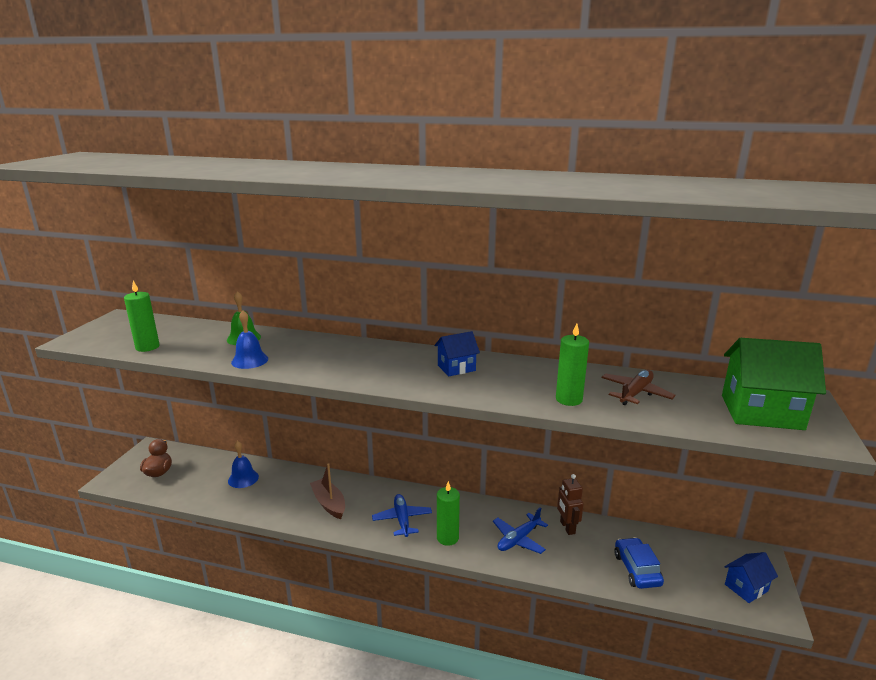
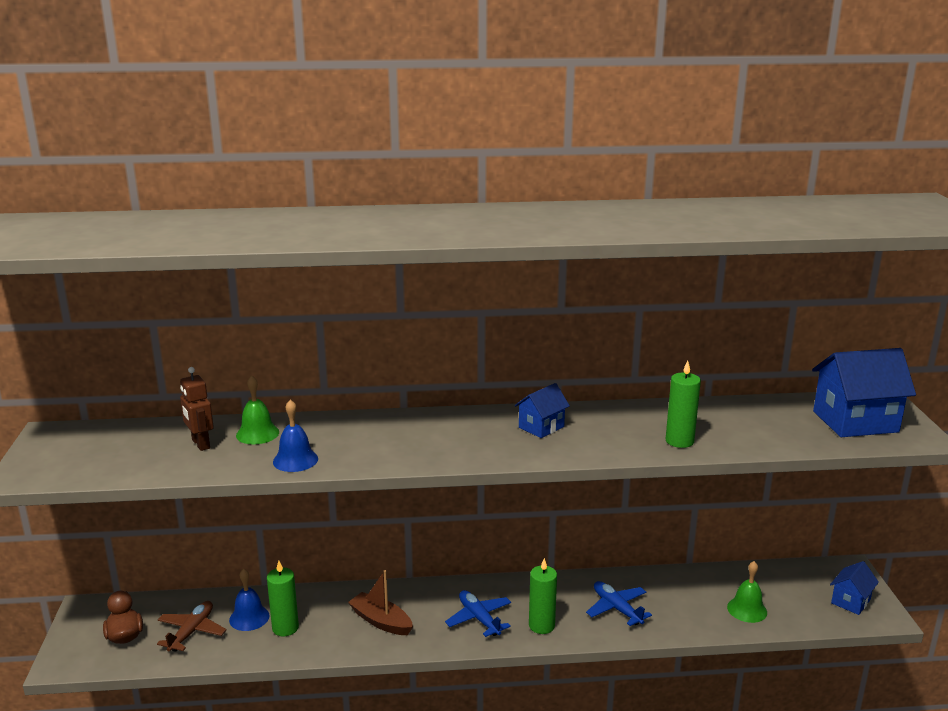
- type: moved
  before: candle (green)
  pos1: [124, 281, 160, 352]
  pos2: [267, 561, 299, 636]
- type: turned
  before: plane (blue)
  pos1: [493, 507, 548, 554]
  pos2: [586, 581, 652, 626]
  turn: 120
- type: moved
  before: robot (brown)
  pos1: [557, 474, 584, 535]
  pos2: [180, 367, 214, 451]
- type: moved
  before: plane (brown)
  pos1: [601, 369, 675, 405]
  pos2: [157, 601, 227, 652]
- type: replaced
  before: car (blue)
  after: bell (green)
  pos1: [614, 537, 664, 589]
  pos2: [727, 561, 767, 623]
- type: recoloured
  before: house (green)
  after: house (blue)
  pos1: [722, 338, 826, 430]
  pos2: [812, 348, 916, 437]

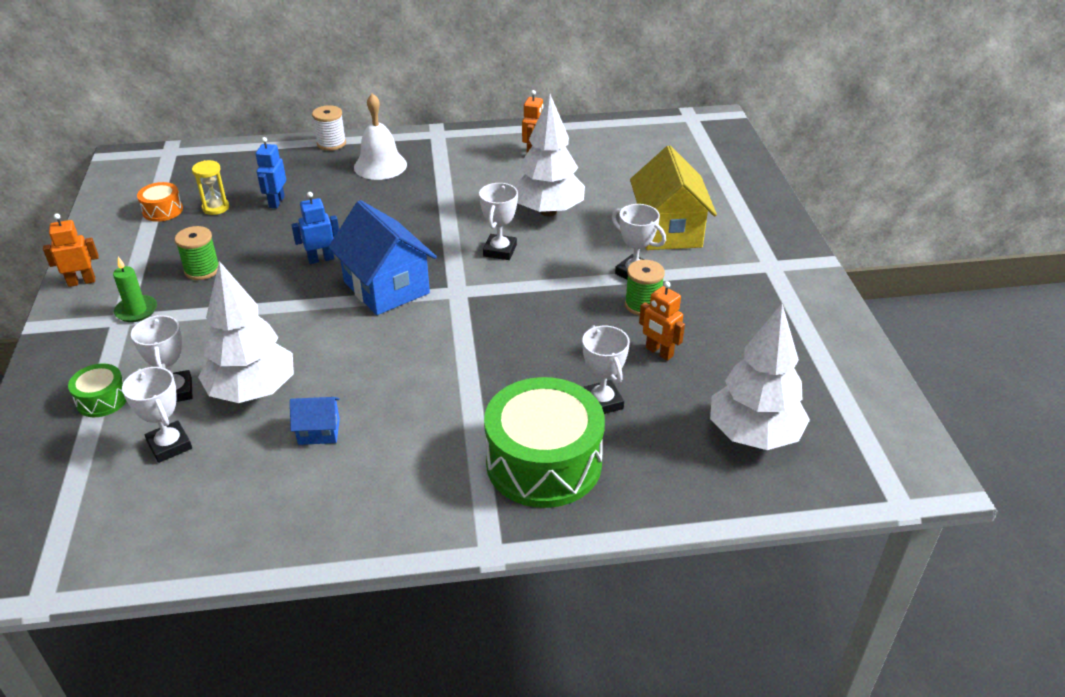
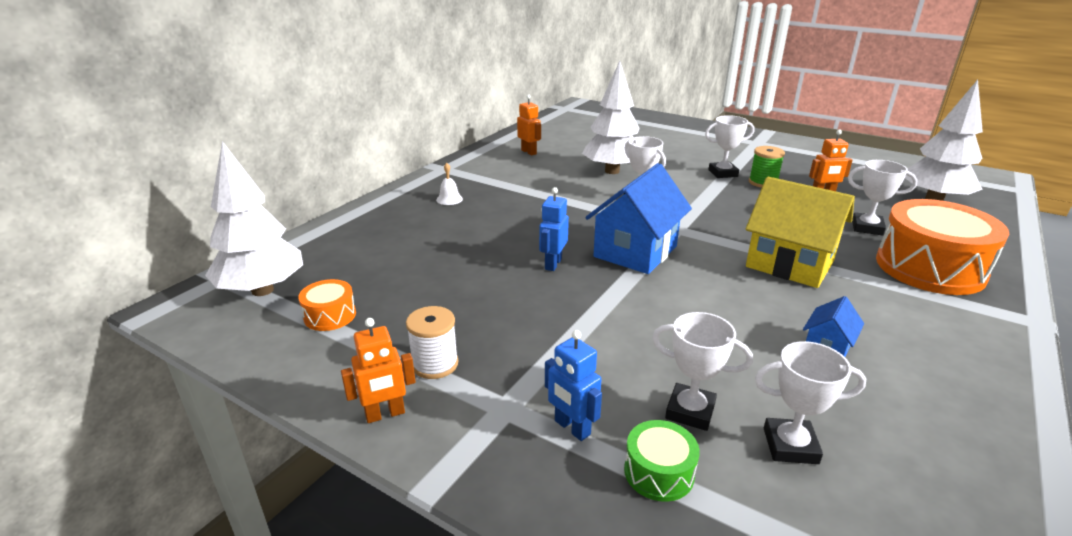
- type: turned
  before: robot (orange)
  pos1: [43, 213, 99, 287]
  pos2: [341, 318, 416, 423]
  turn: -135
- type: removed
  before: candle (green)
  pos1: [113, 257, 157, 322]
- type: removed
  before: spool (green)
  pos1: [175, 226, 219, 280]
- type: removed
  before: hourglass (yellow)
  pos1: [192, 160, 229, 215]
- type: moved
  before: tree (white)
  pos1: [198, 261, 294, 403]
  pos2: [205, 141, 303, 296]
- type: moved
  before: robot (blue)
  pos1: [256, 137, 286, 209]
  pos2: [545, 330, 602, 441]
- type: moved
  before: spool (white)
  pos1: [312, 105, 346, 151]
  pos2: [406, 306, 458, 379]
- type: turned
  before: house (blue)
  pos1: [328, 200, 437, 315]
  pos2: [586, 163, 692, 274]
  turn: -60
- type: resized
  before: bell (white)
  pos1: [354, 93, 407, 180]
  pos2: [436, 163, 463, 205]
  scale: 0.5
- type: recoloured
  before: drum (green)
  after: drum (orange)
  pos1: [484, 377, 605, 508]
  pos2: [876, 199, 1009, 295]
- type: moved
  before: house (yellow)
  pos1: [630, 146, 717, 250]
  pos2: [746, 176, 855, 288]

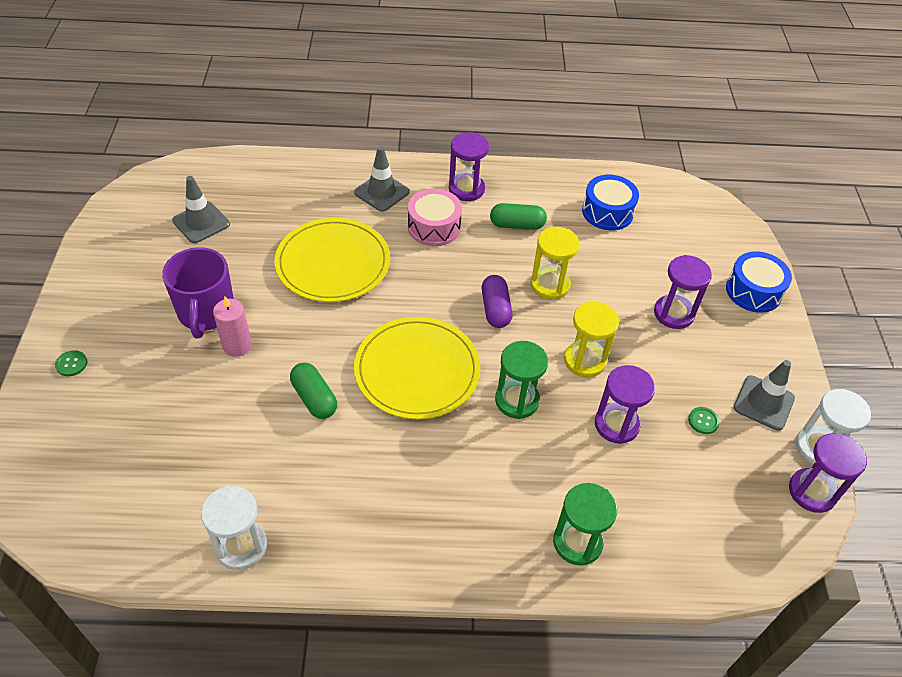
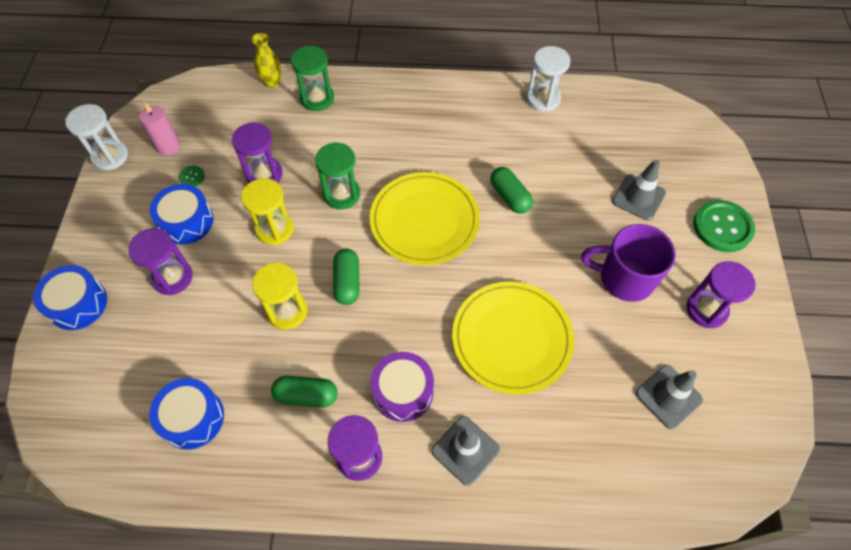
- type: resized
  before: button (green)
  pos1: [55, 350, 87, 376]
  pos2: [693, 200, 755, 252]
  scale: 2.24
- type: turned
  before: mug (purple)
  pos1: [162, 247, 234, 338]
  pos2: [581, 224, 676, 302]
  turn: -75
- type: moved
  before: candle (pink)
  pos1: [213, 296, 252, 357]
  pos2: [139, 103, 180, 156]
- type: recoloured
  before: drum (pink)
  after: drum (purple)
  pos1: [408, 189, 462, 246]
  pos2: [371, 352, 434, 422]
- type: recoloured
  before: capsule (purple)
  after: capsule (green)
  pos1: [482, 275, 512, 328]
  pos2: [333, 249, 360, 305]
- type: moved
  before: traffic cone (grey)
  pos1: [734, 360, 795, 430]
  pos2: [612, 159, 666, 221]
- type: moved
  before: hourglass (purple)
  pos1: [789, 433, 867, 513]
  pos2: [687, 261, 756, 328]
- type: added
  after: drum (blue)
  pos2: [150, 184, 214, 244]
- type: added
  after: vase (yellow)
  pos2: [252, 33, 281, 88]

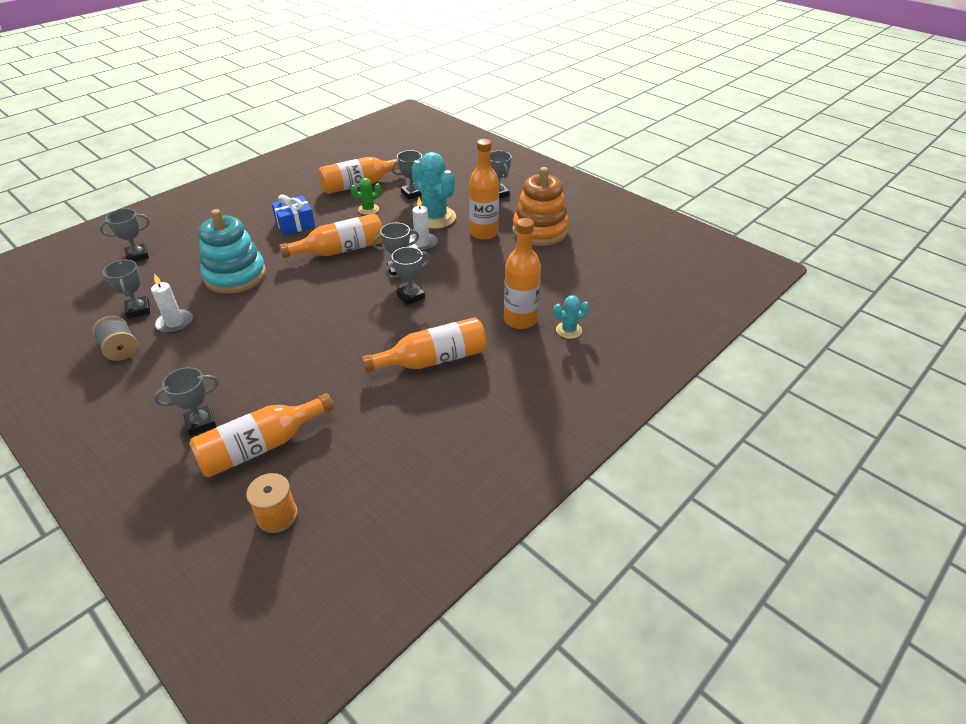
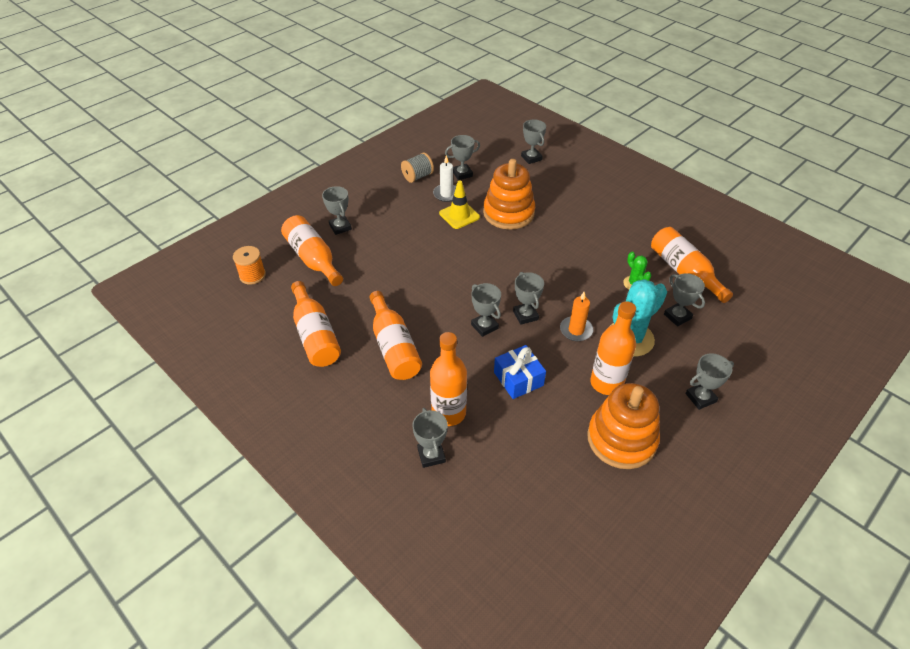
- type: recoloured
  before: stacking toy (turquoise)
  after: stacking toy (orange)
  pos1: [199, 209, 266, 294]
  pos2: [483, 159, 535, 230]
- type: moved
  before: gift (blue)
  pos1: [271, 195, 315, 235]
  pos2: [494, 345, 546, 399]
- type: moved
  before: bottle (orange)
  pos1: [279, 214, 382, 258]
  pos2: [291, 281, 341, 367]
- type: recoloured
  before: candle (white)
  after: candle (orange)
  pos1: [409, 197, 438, 251]
  pos2: [560, 292, 593, 341]
- type: replaced
  before: cactus (turquoise)
  after: trophy (grey)
  pos1: [554, 295, 589, 339]
  pos2: [412, 408, 448, 468]
- type: added
  after: traffic cone (yellow)
  pos2: [439, 180, 480, 229]

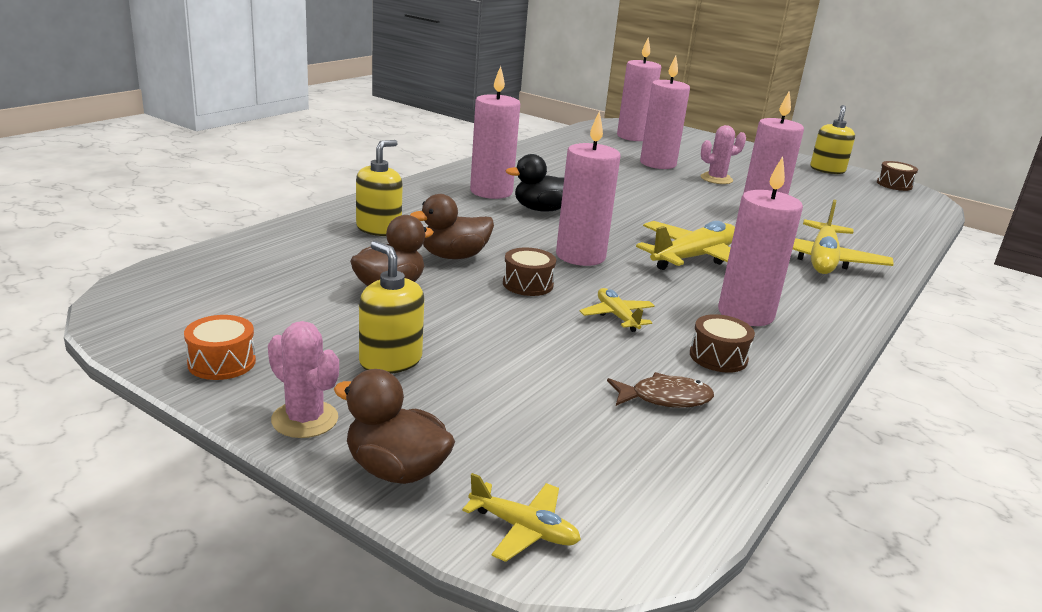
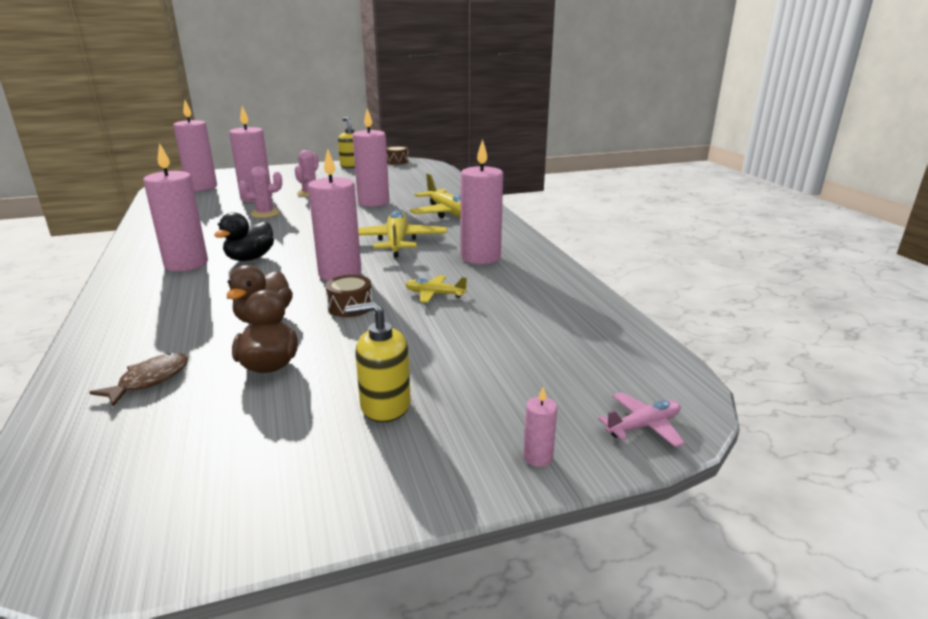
- type: removed
  before: drum (orange)
  pos1: [184, 315, 256, 380]
- type: moved
  before: cactus (pink)
  pos1: [268, 321, 339, 438]
  pos2: [239, 166, 282, 218]
- type: replaced
  before: duck (brown)
  after: candle (pink)
  pos1: [334, 369, 455, 484]
  pos2: [523, 387, 557, 467]
- type: removed
  before: soap dispenser (yellow)
  pos1: [356, 140, 403, 236]
- type: recoloured
  before: plane (yellow)
  after: plane (pink)
  pos1: [462, 473, 581, 562]
  pos2: [598, 392, 685, 447]
- type: moved
  before: fish (brown)
  pos1: [607, 372, 714, 408]
  pos2: [89, 353, 188, 407]
- type: removed
  before: drum (brown)
  pos1: [690, 314, 755, 373]

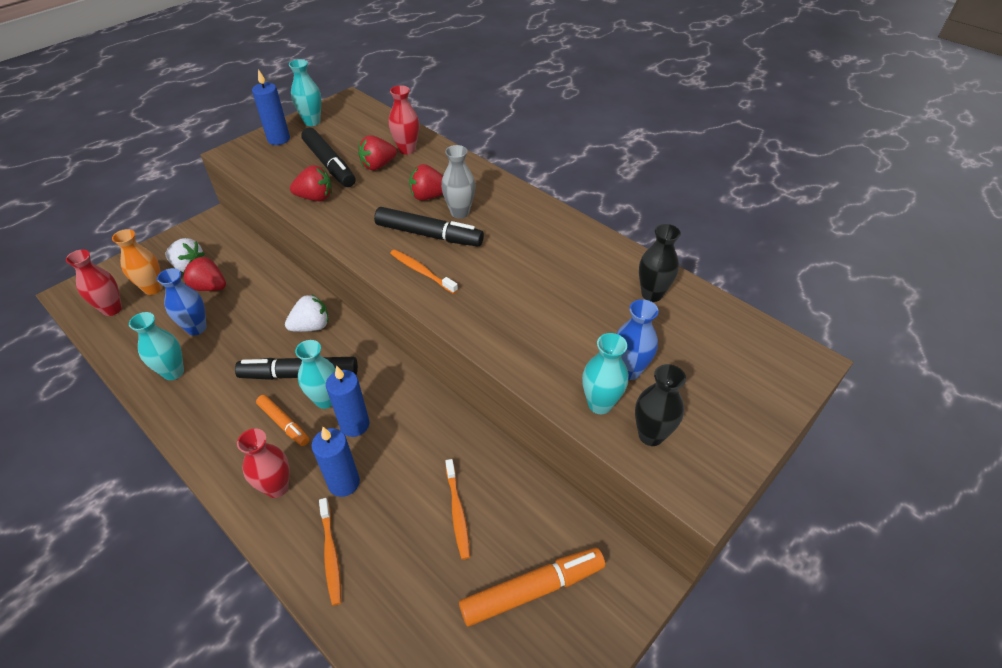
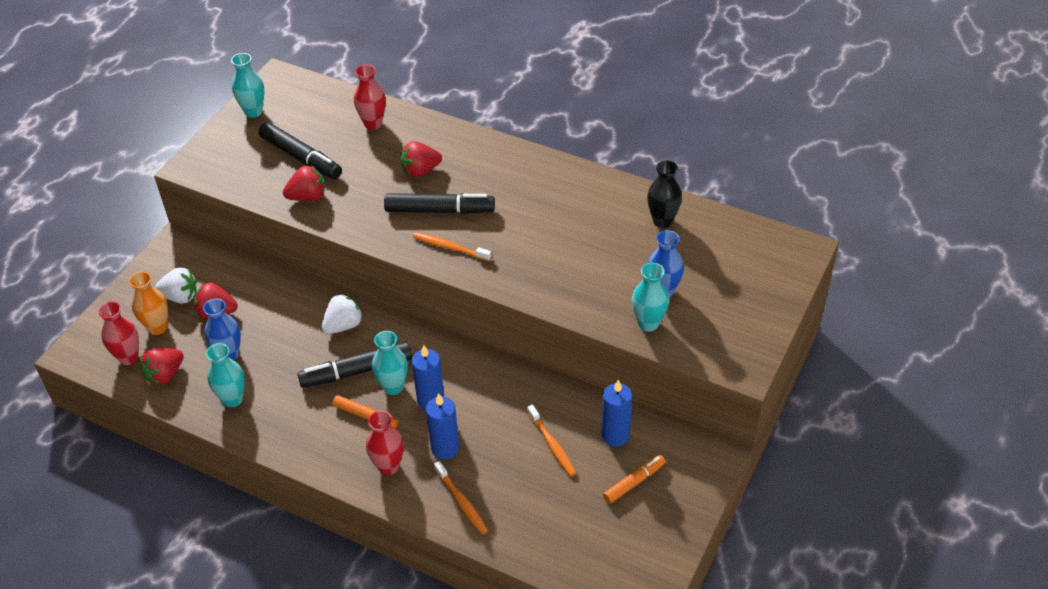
- type: moved
  before: candle (blue)
  pos1: [252, 69, 290, 145]
  pos2: [602, 380, 632, 446]
- type: moved
  before: strawberry (red)
  pos1: [358, 135, 397, 170]
  pos2: [140, 348, 184, 385]
- type: removed
  before: vase (grey)
  pos1: [441, 145, 476, 219]
- type: resized
  before: marker (orange)
  pos1: [459, 548, 605, 627]
  pos2: [603, 455, 665, 504]
  scale: 0.61
- type: removed
  before: vase (black)
  pos1: [635, 364, 686, 446]

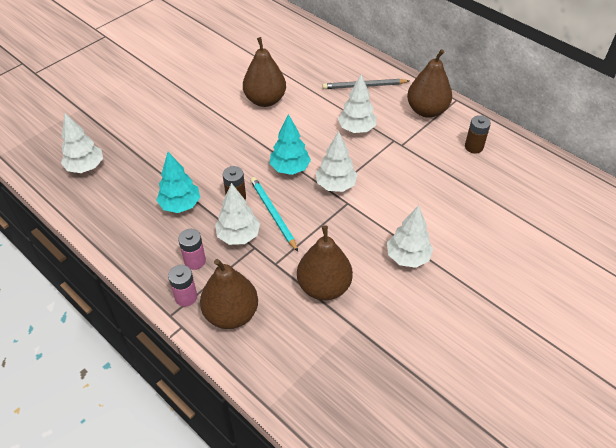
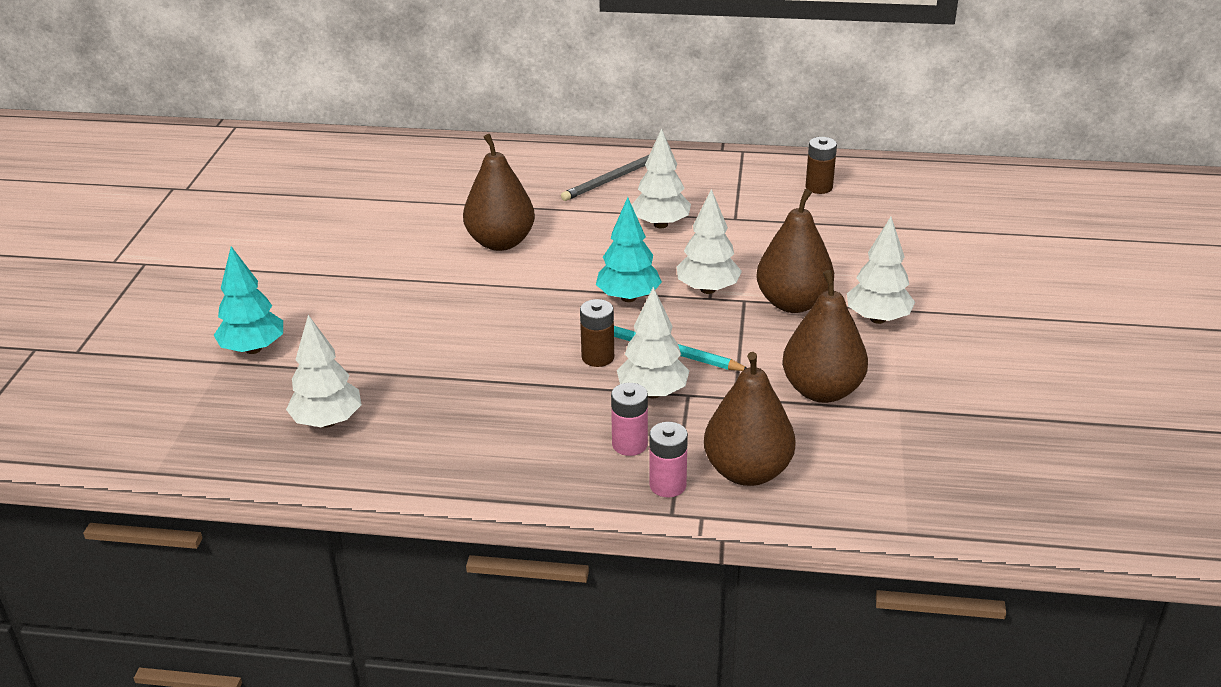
- type: moved
  before: tree (turquoise)
  pos1: [156, 152, 200, 213]
  pos2: [213, 246, 283, 354]
- type: moved
  before: pear (brown)
  pos1: [407, 49, 452, 118]
  pos2: [756, 189, 834, 313]

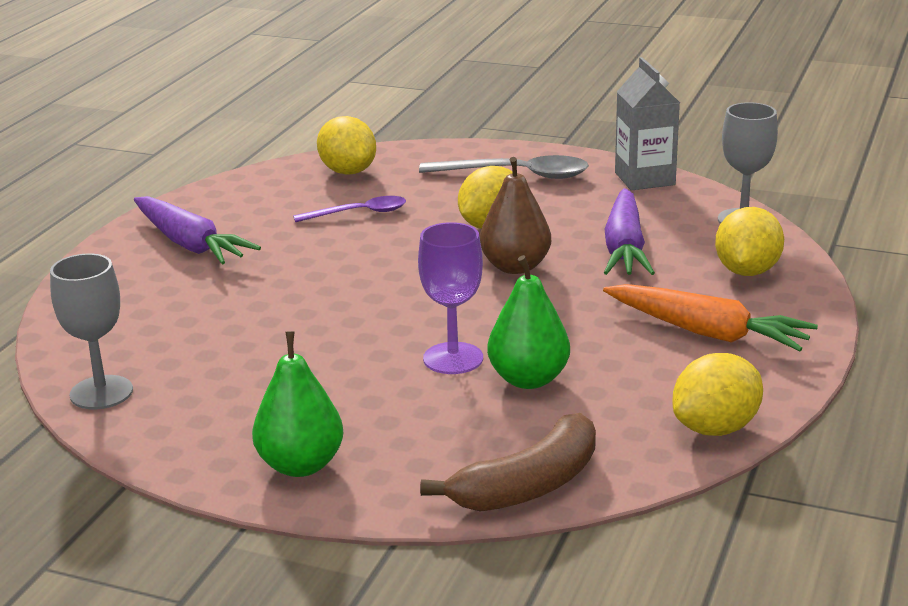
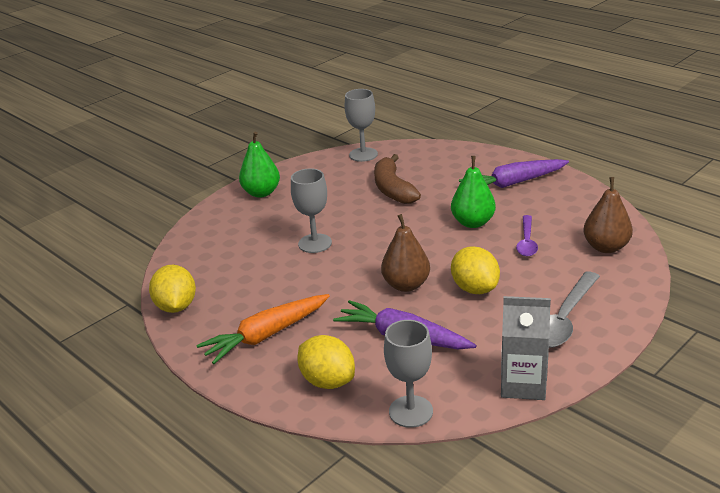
- type: replaced
  before: lemon (yellow)
  after: pear (brown)
  pos1: [317, 116, 376, 175]
  pos2: [583, 177, 633, 253]
- type: recoloured
  before: goblet (purple)
  after: goblet (grey)
  pos1: [418, 222, 483, 374]
  pos2: [291, 168, 332, 253]
- type: moved
  before: banana (brown)
  pos1: [420, 413, 596, 512]
  pos2: [374, 154, 421, 204]
- type: moved
  before: pear (green)
  pos1: [487, 255, 570, 389]
  pos2: [451, 156, 496, 228]

